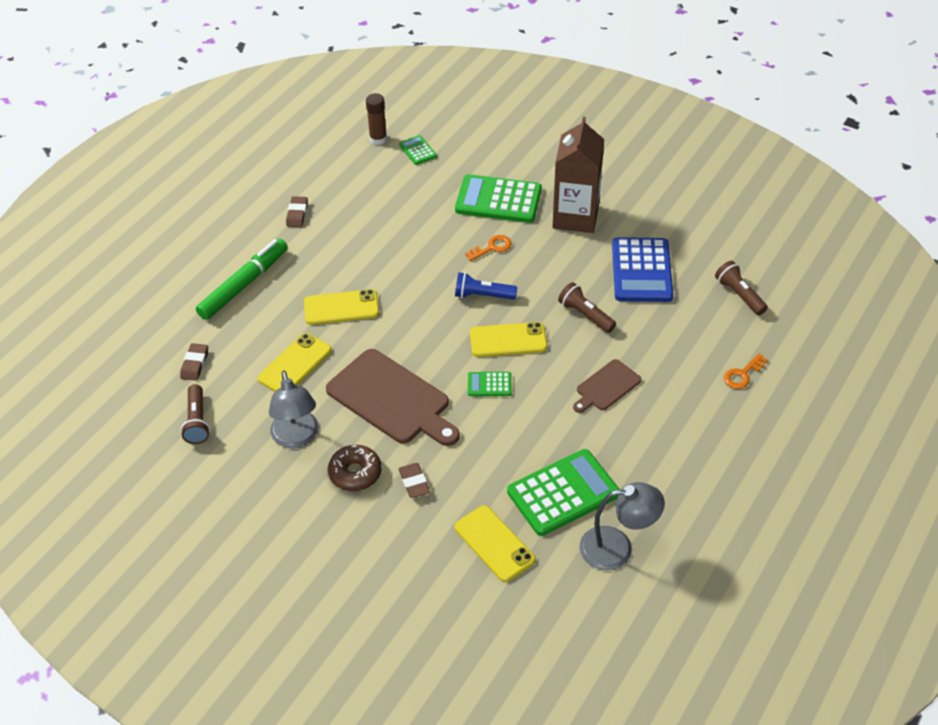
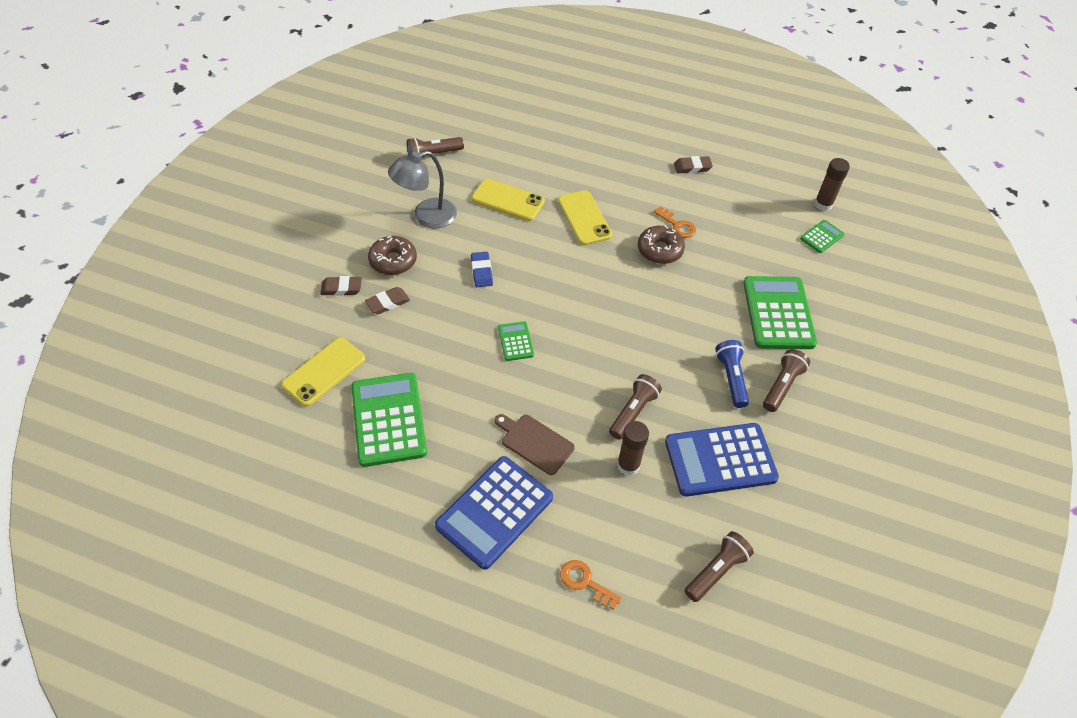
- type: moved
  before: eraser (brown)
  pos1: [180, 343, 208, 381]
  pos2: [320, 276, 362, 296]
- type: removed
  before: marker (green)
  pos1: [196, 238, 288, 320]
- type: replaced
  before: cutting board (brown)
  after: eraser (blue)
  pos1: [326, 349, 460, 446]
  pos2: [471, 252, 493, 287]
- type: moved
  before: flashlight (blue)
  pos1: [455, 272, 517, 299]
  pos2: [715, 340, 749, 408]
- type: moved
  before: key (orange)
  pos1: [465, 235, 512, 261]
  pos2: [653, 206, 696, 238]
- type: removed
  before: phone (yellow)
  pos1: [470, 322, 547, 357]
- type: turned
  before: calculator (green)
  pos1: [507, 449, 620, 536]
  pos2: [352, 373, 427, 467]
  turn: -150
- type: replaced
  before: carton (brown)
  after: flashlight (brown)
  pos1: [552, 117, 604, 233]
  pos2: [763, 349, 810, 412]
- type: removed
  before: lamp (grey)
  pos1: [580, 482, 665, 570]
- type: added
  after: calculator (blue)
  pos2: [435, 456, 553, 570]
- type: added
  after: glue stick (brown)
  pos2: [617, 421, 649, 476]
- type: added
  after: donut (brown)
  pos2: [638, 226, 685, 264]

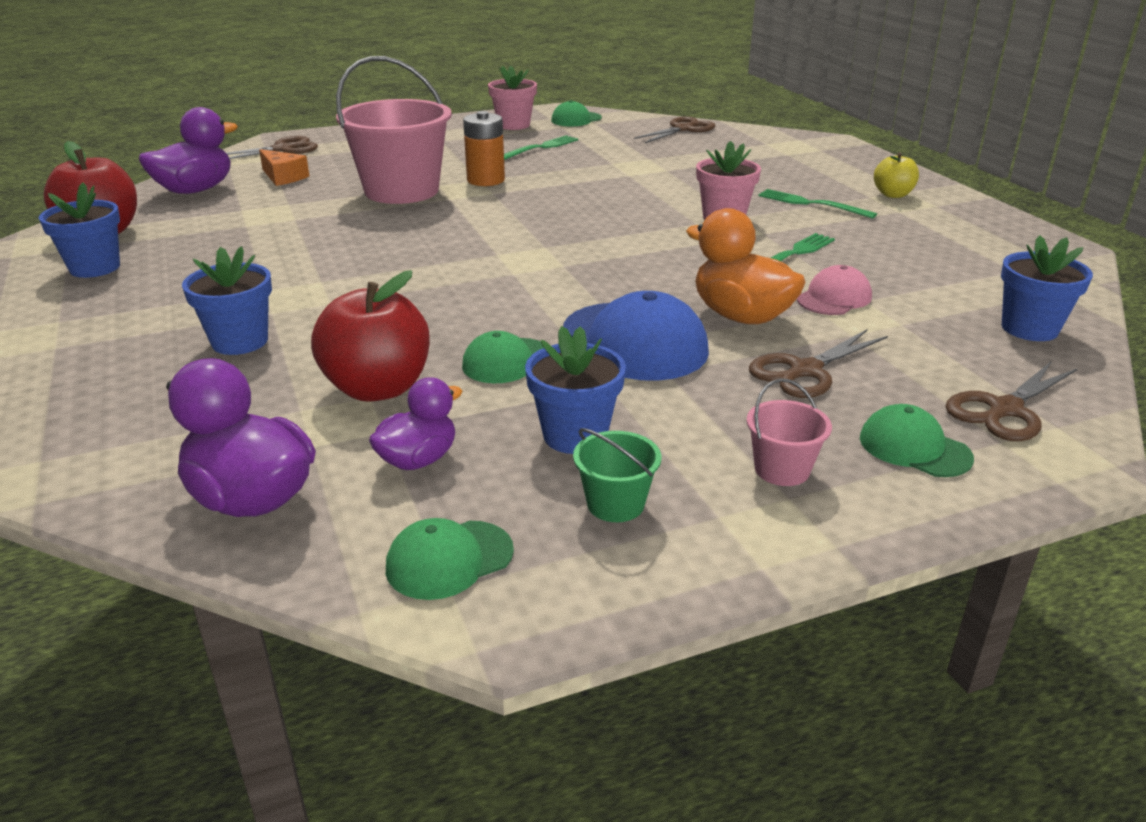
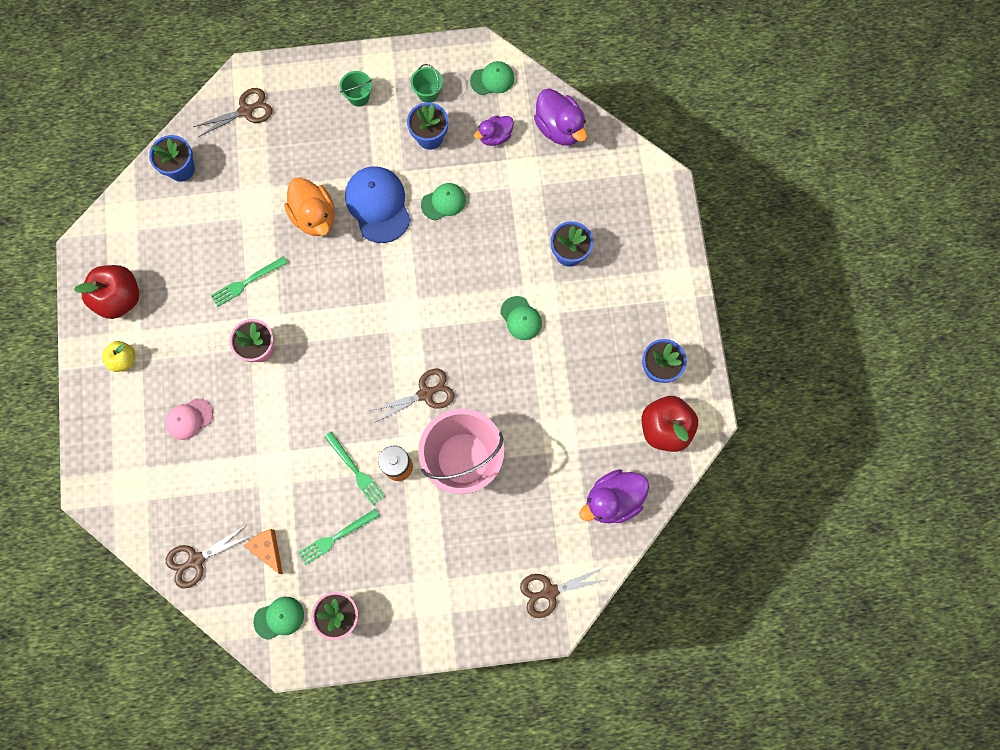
- type: moved
  before: cheese (orange)
  pos1: [259, 149, 309, 186]
  pos2: [244, 529, 283, 574]
- type: moved
  before: apple (red)
  pos1: [311, 270, 430, 402]
  pos2: [74, 265, 140, 319]
- type: recoloured
  before: bucket (pink)
  after: bucket (green)
  pos1: [747, 378, 832, 486]
  pos2: [340, 71, 372, 107]
- type: moved
  before: scissors (brown)
  pos1: [749, 330, 888, 398]
  pos2: [370, 369, 454, 423]
- type: moved
  before: fork (green)
  pos1: [758, 189, 877, 219]
  pos2: [325, 432, 385, 506]
- type: moved
  before: cap (pink)
  pos1: [797, 265, 872, 315]
  pos2: [165, 398, 213, 440]
- type: moved
  before: cap (green)
  pos1: [860, 404, 974, 477]
  pos2: [500, 296, 542, 340]

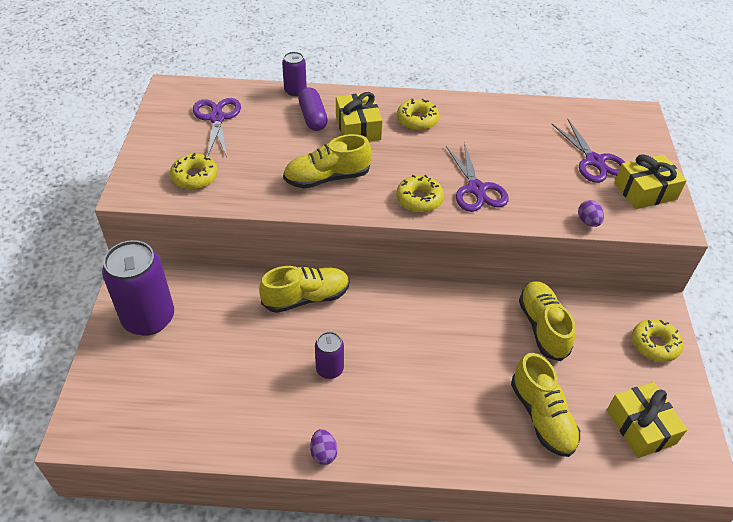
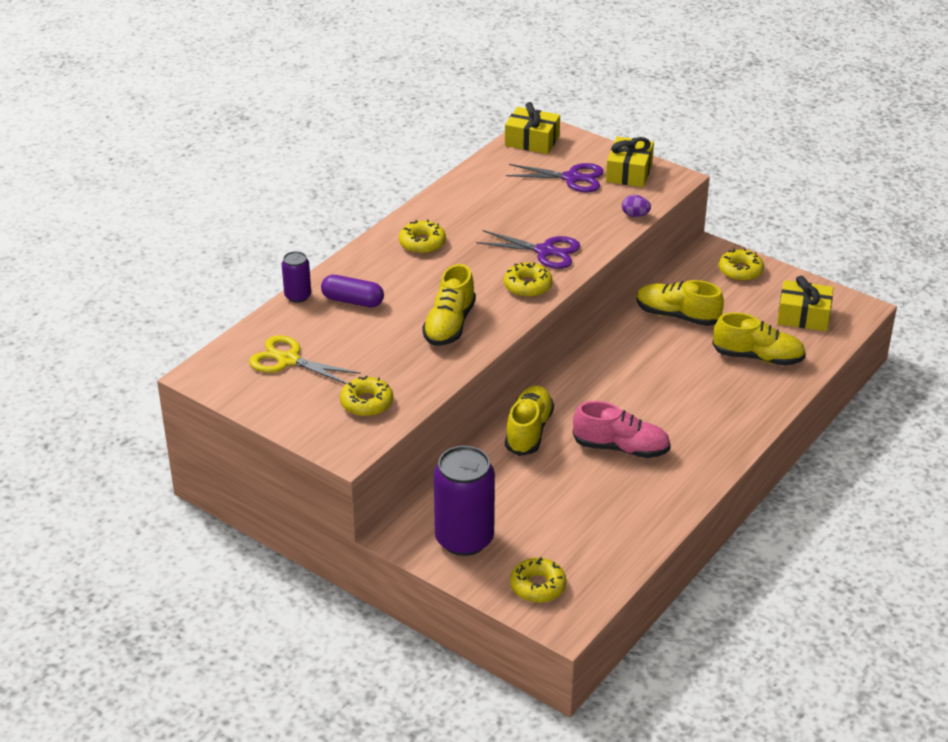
- type: recoloured
  before: scissors (purple)
  after: scissors (yellow)
  pos1: [193, 98, 241, 157]
  pos2: [249, 335, 361, 384]
- type: removed
  before: egg (purple)
  pos1: [310, 429, 337, 465]
- type: replaced
  before: can (purple)
  after: shoe (pink)
  pos1: [315, 332, 344, 379]
  pos2: [573, 401, 671, 458]
- type: moved
  before: gift (yellow)
  pos1: [336, 92, 383, 141]
  pos2: [505, 102, 560, 154]
- type: added
  after: donut (yellow)
  pos2: [510, 557, 566, 603]

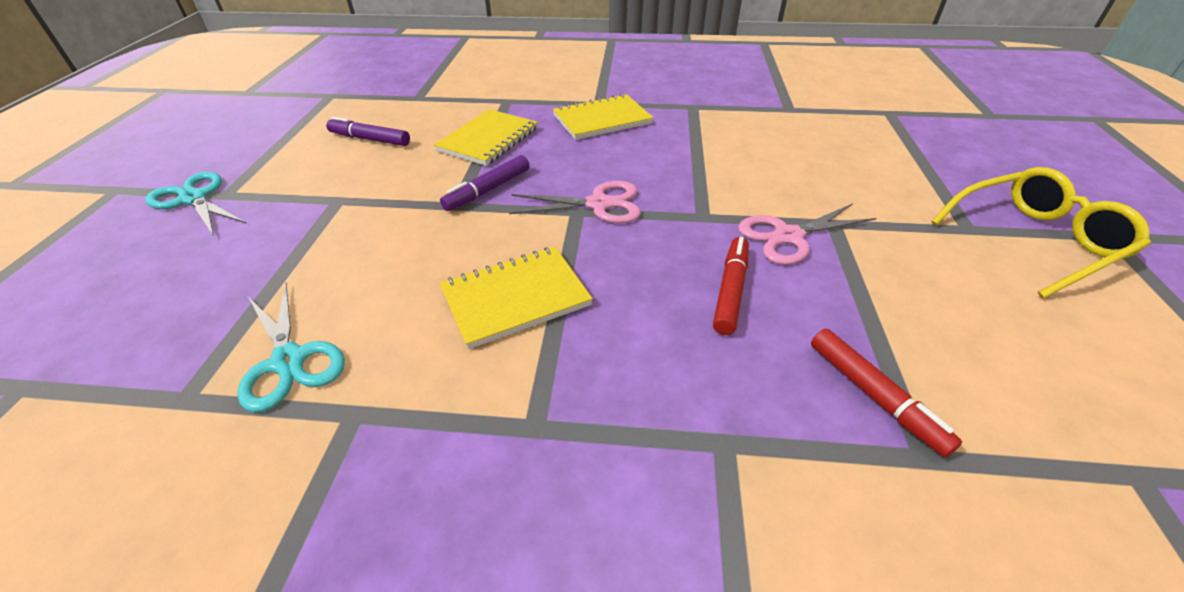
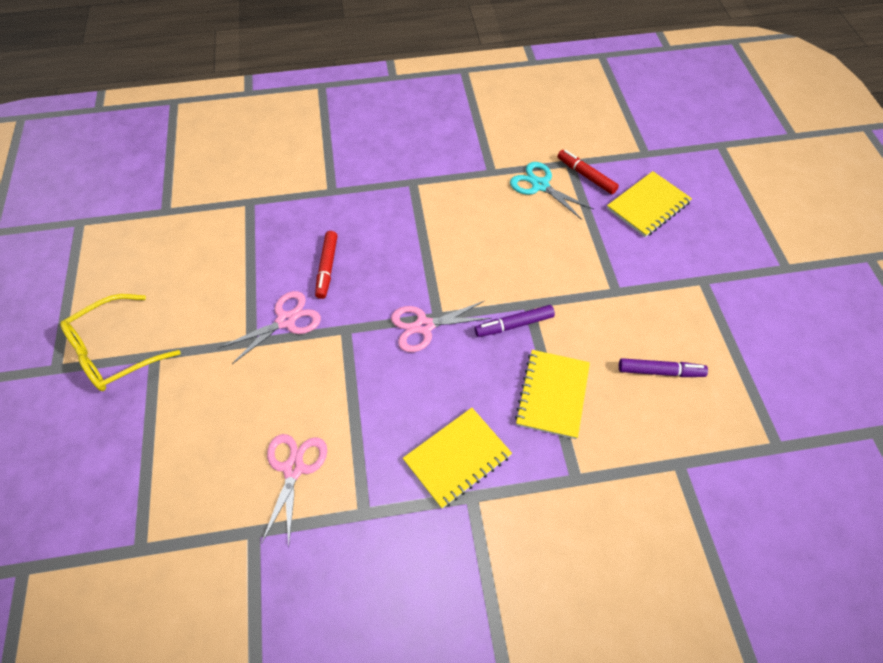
- type: removed
  before: scissors (turquoise)
  pos1: [146, 172, 246, 236]
- type: turned
  before: marker (purple)
  pos1: [440, 155, 530, 211]
  pos2: [475, 305, 555, 337]
  turn: -135
- type: moved
  before: notebook (yellow)
  pos1: [440, 247, 593, 349]
  pos2: [607, 171, 692, 237]
- type: moved
  before: marker (red)
  pos1: [811, 329, 962, 457]
  pos2: [557, 150, 619, 194]
- type: added
  after: scissors (pink)
  pos2: [261, 434, 327, 546]

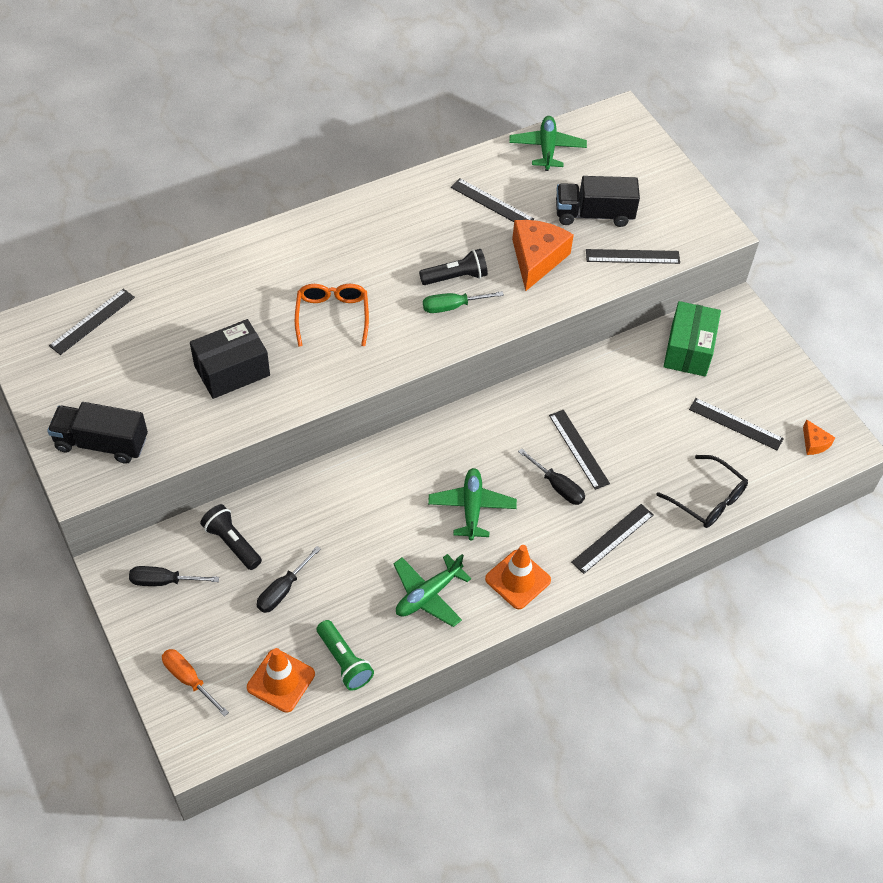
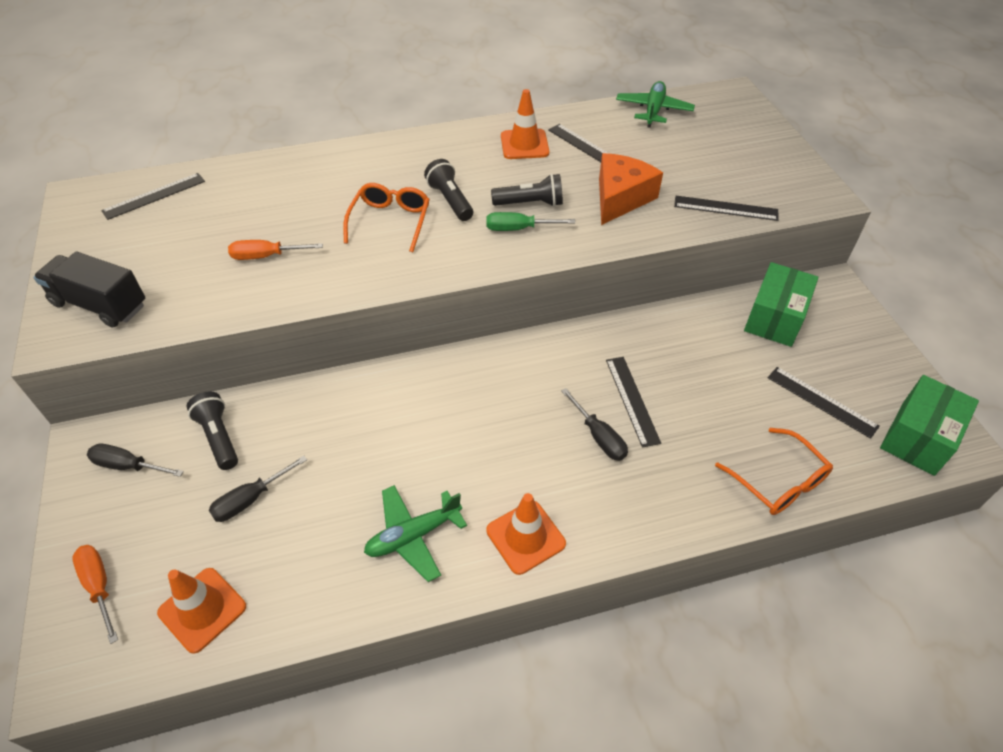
- type: replaced
  before: box (black)
  after: screwdriver (orange)
  pos1: [190, 319, 270, 399]
  pos2: [228, 240, 323, 260]
- type: removed
  before: flashlight (green)
  pos1: [317, 620, 374, 690]
- type: removed
  before: plane (green)
  pos1: [428, 468, 517, 541]
- type: removed
  before: truck (black)
  pos1: [556, 176, 640, 227]
- type: removed
  before: ruler (black)
  pos1: [571, 504, 654, 574]
- type: recoloured
  before: glasses (black)
  after: glasses (orange)
  pos1: [656, 455, 748, 528]
  pos2: [715, 428, 833, 515]
- type: replaced
  before: cheese (orange)
  after: box (green)
  pos1: [803, 419, 835, 455]
  pos2: [880, 375, 979, 476]
- type: added
  after: flashlight (black)
  pos2: [424, 159, 473, 221]
- type: added
  after: traffic cone (orange)
  pos2: [501, 89, 549, 159]

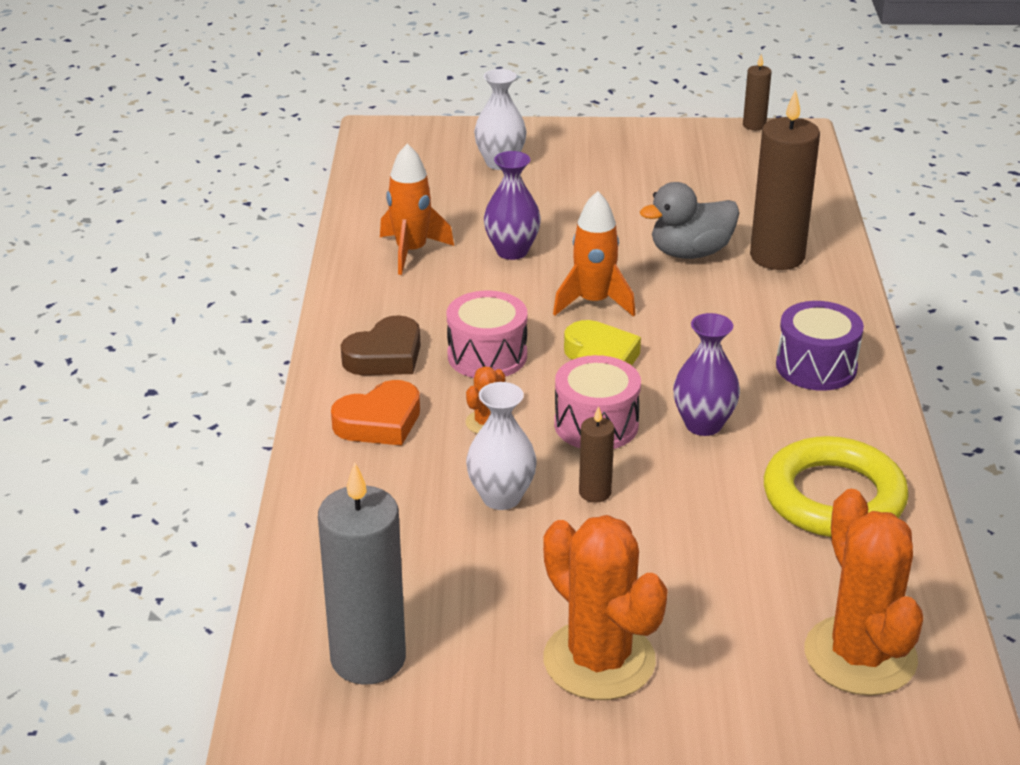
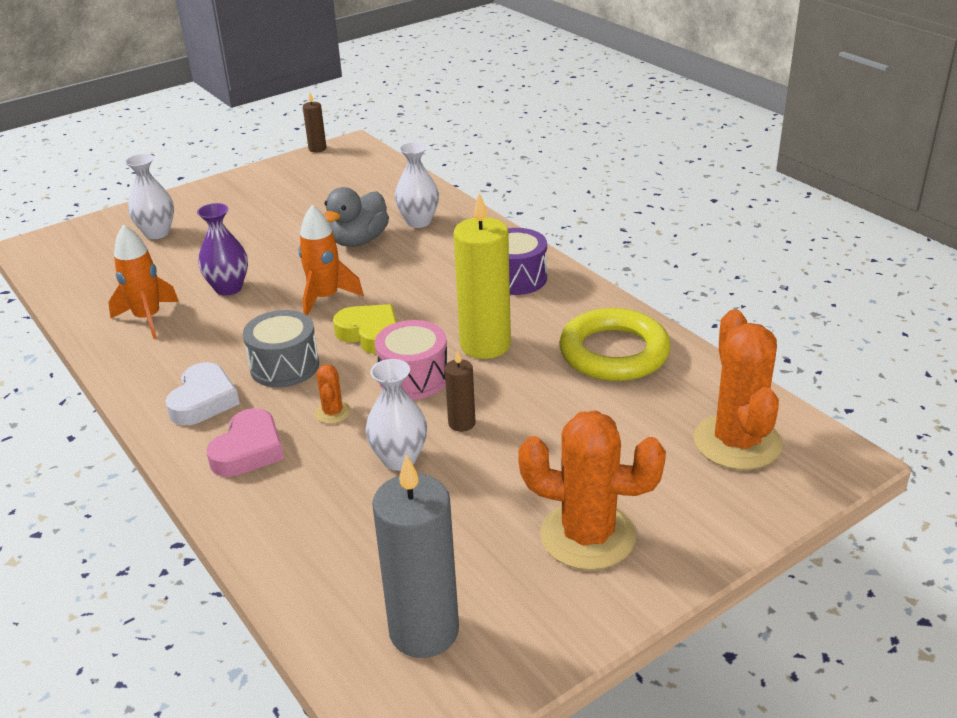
- type: recoloured
  before: heart (orange)
  after: heart (pink)
  pos1: [331, 380, 420, 446]
  pos2: [207, 408, 284, 477]
- type: recoloured
  before: heart (brown)
  after: heart (white)
  pos1: [341, 315, 421, 375]
  pos2: [165, 362, 240, 425]
- type: recoloured
  before: drum (pink)
  after: drum (grey)
  pos1: [447, 291, 527, 378]
  pos2: [243, 310, 319, 387]
- type: replaced
  before: vase (purple)
  after: candle (yellow)
  pos1: [673, 313, 740, 436]
  pos2: [454, 192, 511, 359]
- type: replaced
  before: candle (brown)
  after: vase (white)
  pos1: [750, 90, 820, 270]
  pos2: [395, 142, 439, 228]
- type: turned
  before: cactus (orange)
  pos1: [805, 489, 923, 696]
  pos2: [693, 309, 782, 470]
  turn: 45

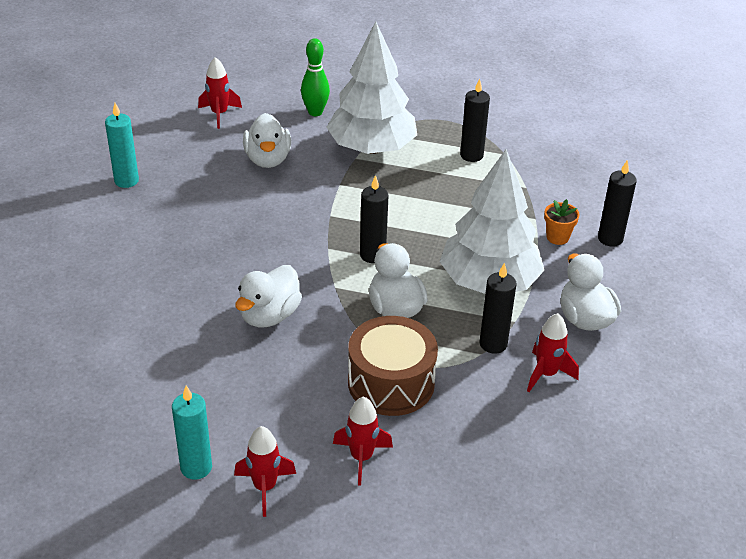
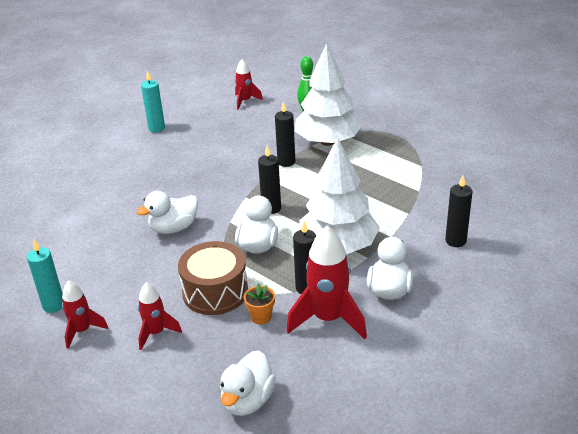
- type: moved
  before: duck (white)
  pos1: [243, 113, 291, 168]
  pos2: [220, 351, 276, 416]
- type: moved
  before: candle (black)
  pos1: [460, 78, 490, 162]
  pos2: [275, 101, 295, 167]
- type: resized
  before: rocket (red)
  pos1: [527, 313, 579, 392]
  pos2: [286, 226, 367, 339]
  scale: 1.75
- type: moved
  before: flower pot (orange)
  pos1: [544, 199, 579, 245]
  pos2: [244, 283, 275, 324]

